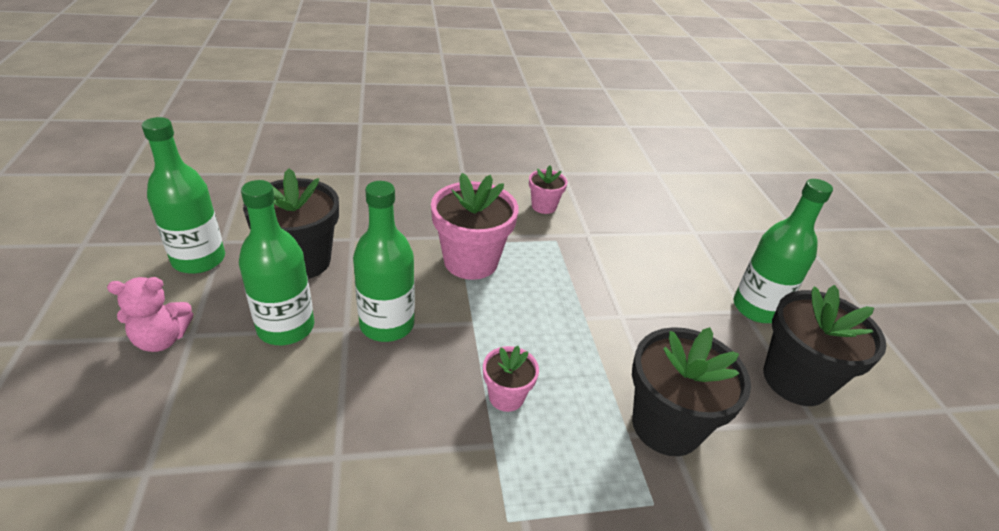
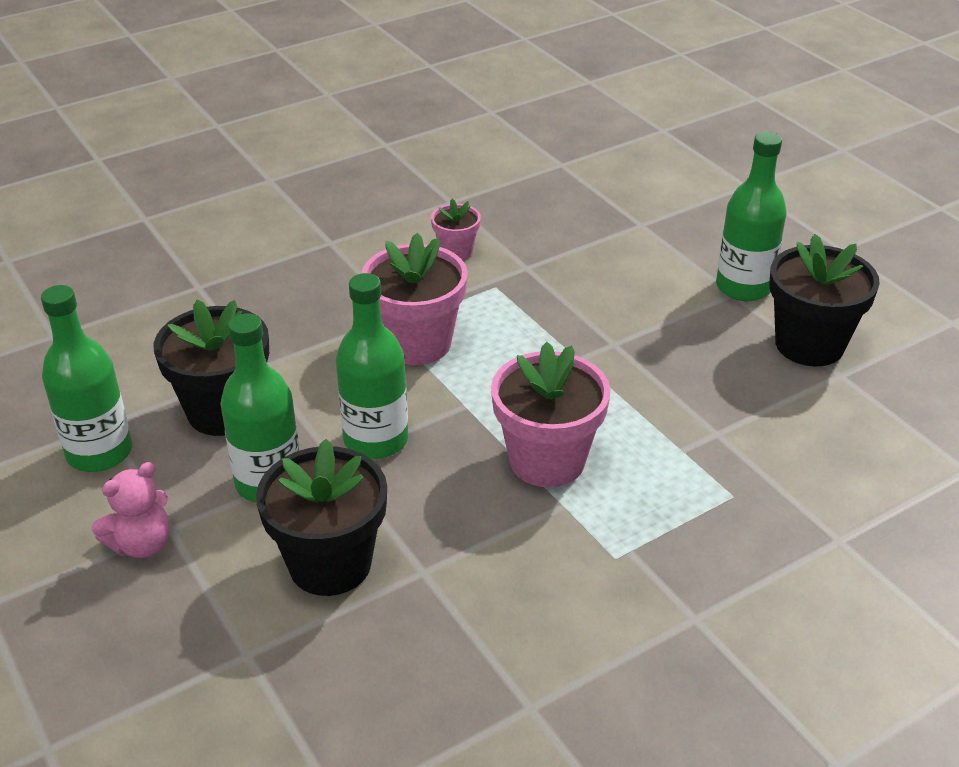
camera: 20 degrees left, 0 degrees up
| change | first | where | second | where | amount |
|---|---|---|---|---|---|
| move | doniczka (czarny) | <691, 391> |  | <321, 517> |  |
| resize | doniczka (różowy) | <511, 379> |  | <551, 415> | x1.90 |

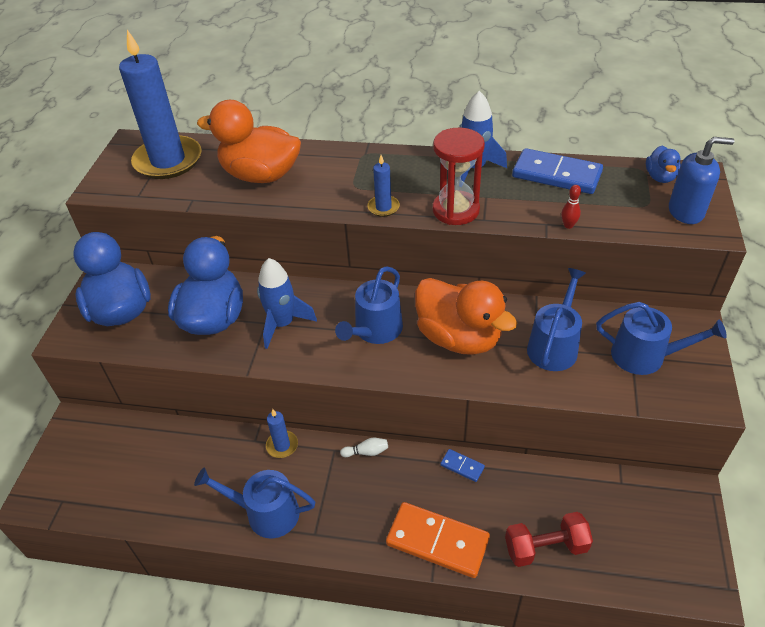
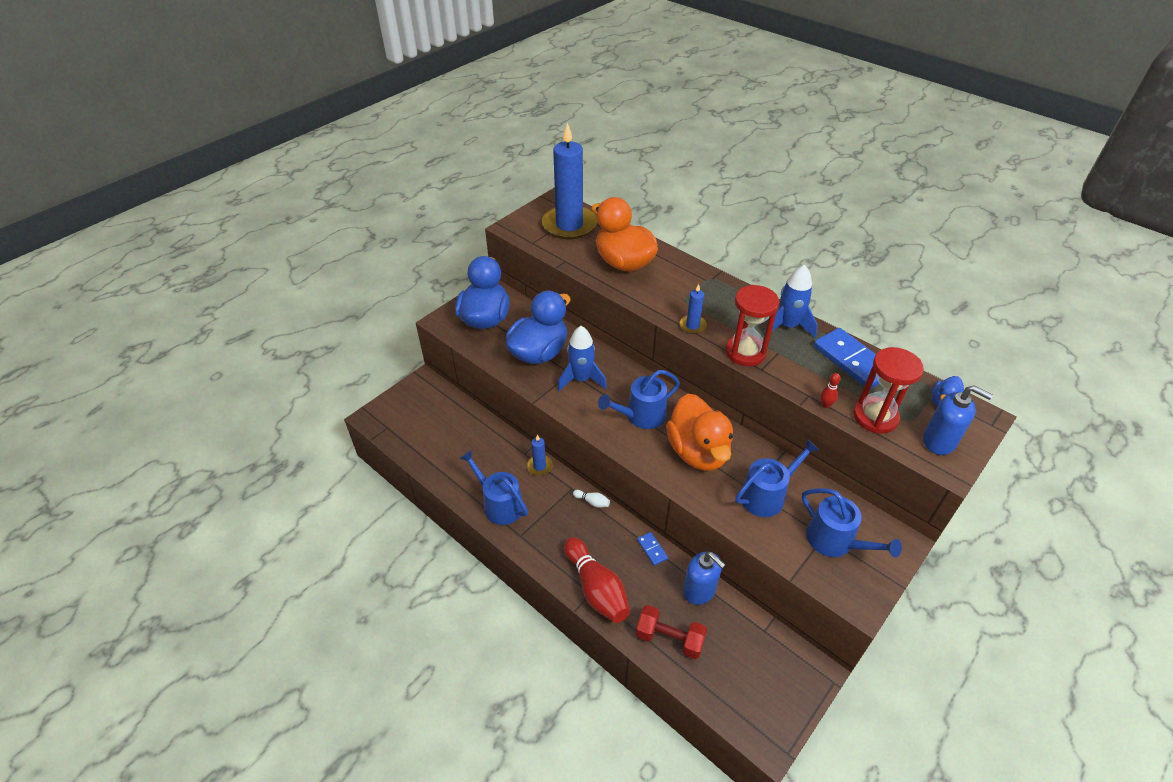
camera: 30 degrees right, 0 degrees up
| change | first | where | second | where | amount |
|---|---|---|---|---|---|
| replace | kostka domina (pomarańczowy) | <438, 540> | kręgiel (czerwony) | <597, 580> |  |
| insert |  |  | klepsydra (czerwony) | <888, 390> |  |
| insert |  |  | dozownik mydła (niebieski) | <704, 578> |  |

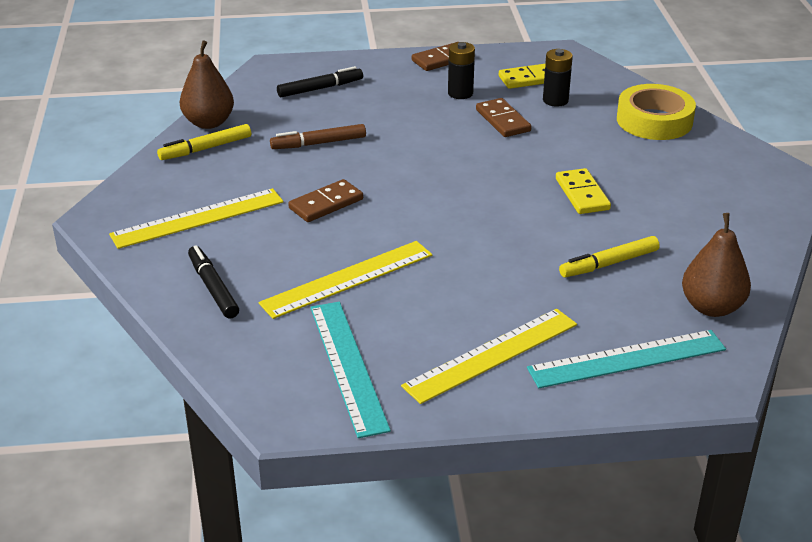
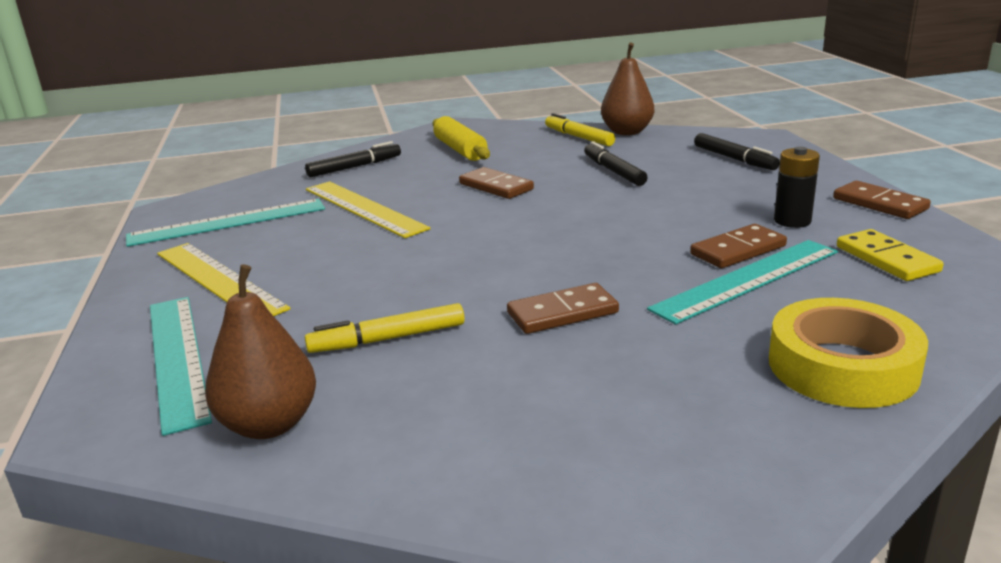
camera: 85 degrees right, 10 degrees down
| change | first | where | second | where | amount |
|---|---|---|---|---|---|
| delete | bateria (czarny) | <558, 78> |  |  |  |
| recolor | flamaster (brązowy) | <318, 136> | flamaster (czarny) | <616, 163> |  |
| recolor | kostka domina (żółty) | <583, 191> | kostka domina (brązowy) | <563, 308> |  |
| replace | linijka (żółty) | <196, 218> | wałek do ciasta (żółty) | <461, 138> |  |
| rotate | flamaster (żółty) | <609, 256> |  | <385, 328> | 75 degrees counterclockwise |
| insert |  |  | linijka (turkusowy) | <742, 282> |  |

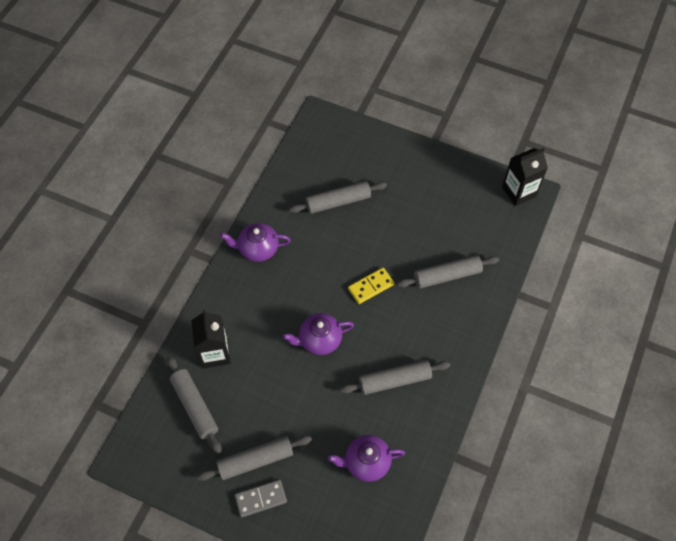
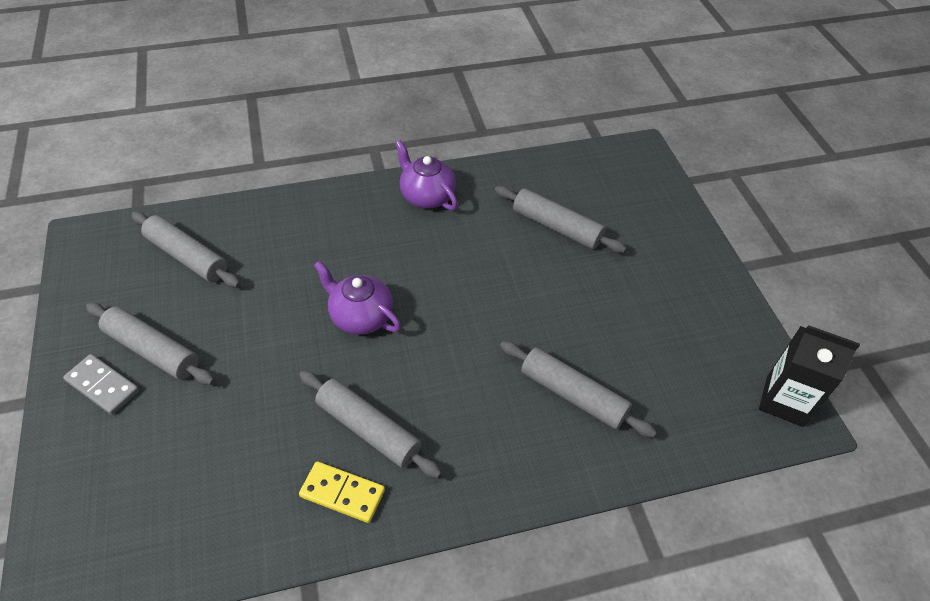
camera: 50 degrees right, 10 degrees down
| change | first | where | second | where | amount |
|---|---|---|---|---|---|
| move | kostka domina (żółty) | <371, 286> |  | <342, 492> |  |
| delete | karton mleka (czarny) | <211, 339> |  |  |  |
| rotate | wałek do ciasta (szary) | <194, 405> |  | <185, 249> | 75 degrees counterclockwise |
| delete | imbryk (fioletowy) | <366, 458> |  |  |  |

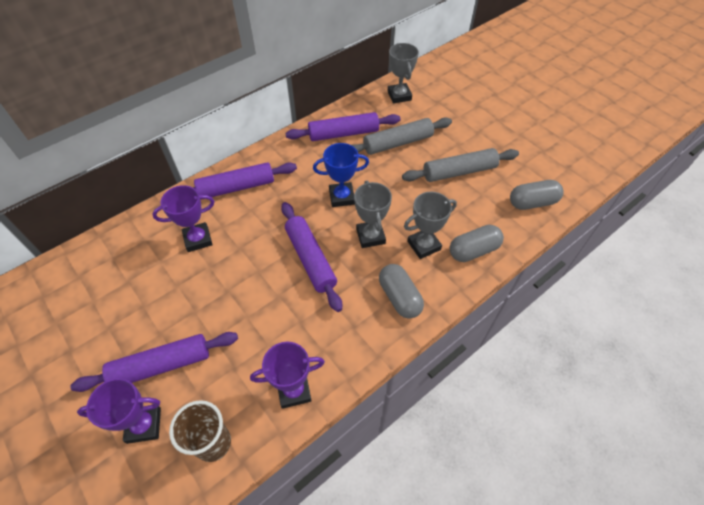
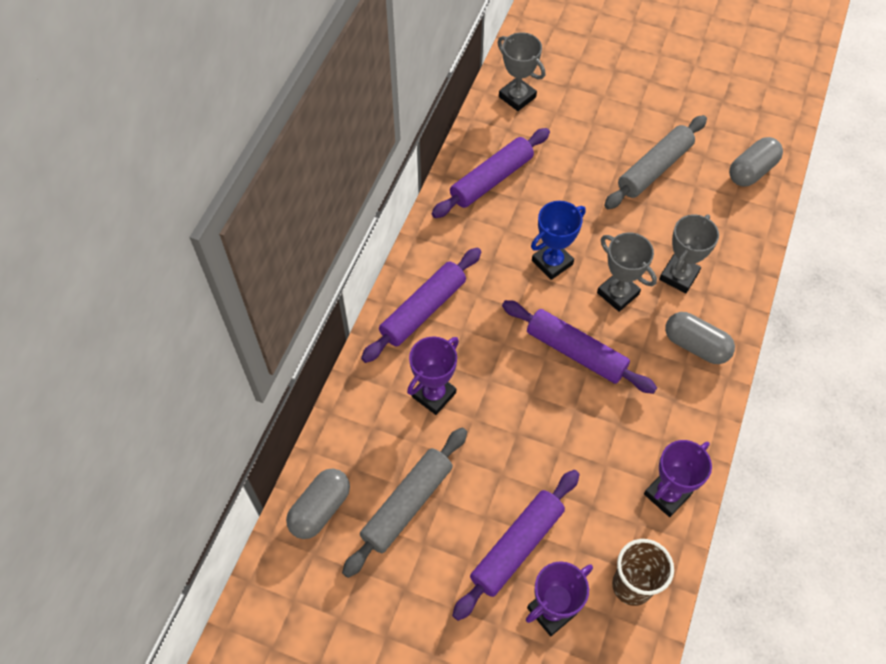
camera: 30 degrees left, 5 degrees up
| change | first | where | second | where | amount |
|---|---|---|---|---|---|
| move | wałek do ciasta (szary) | <402, 136> |  | <404, 502> |  |
| move | kapsułka (szary) | <477, 243> |  | <318, 504> |  |

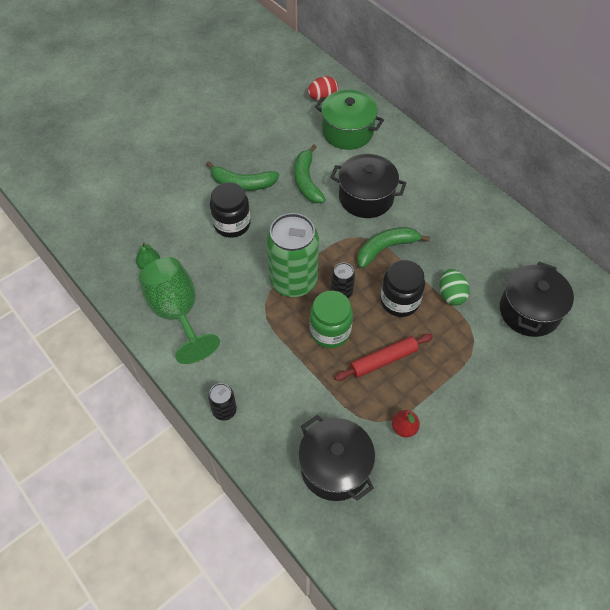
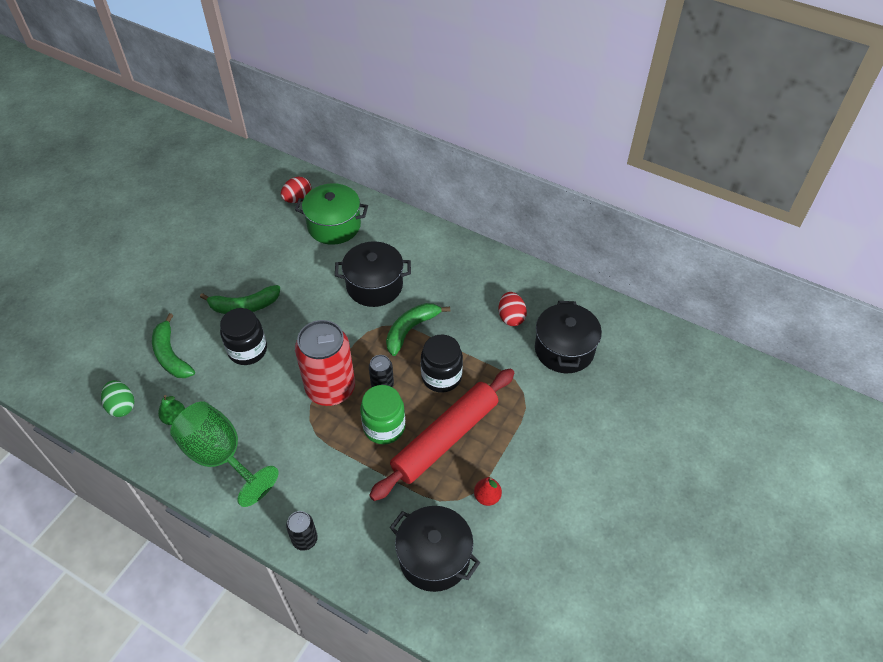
camera: 20 degrees left, 5 degrees down
| change | first | where | second | where | amount |
|---|---|---|---|---|---|
| move | banan (zielony) | <310, 174> |  | <173, 345> |  |
| recolor | puszka (zielony) | <292, 255> | puszka (czerwony) | <325, 363> |  |
| move | jajko (zielony) | <454, 287> |  | <117, 398> |  |
| resize | wałek do ciasta (czerwony) | <383, 357> |  | <441, 434> | x1.78 |
| insert |  |  | jajko (czerwony) | <513, 309> |  |

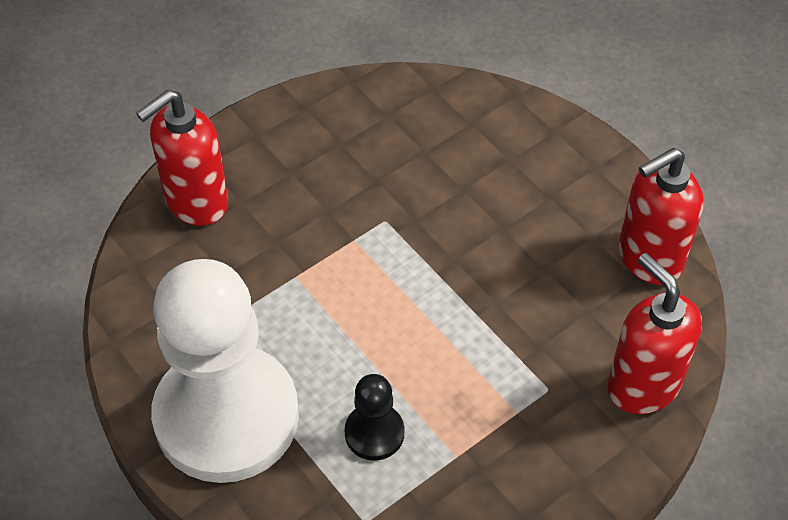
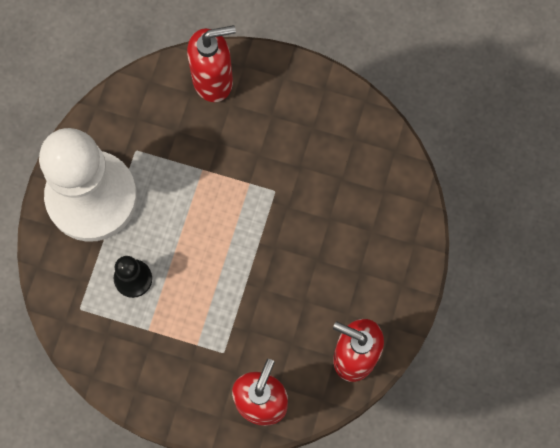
camera: 55 degrees right, 20 degrees up
| change | first | where | second | where | amount |
|---|---|---|---|---|---|
| rotate | dozownik mydła (czerwony) | <182, 158> |  | <211, 63> | 150 degrees clockwise |

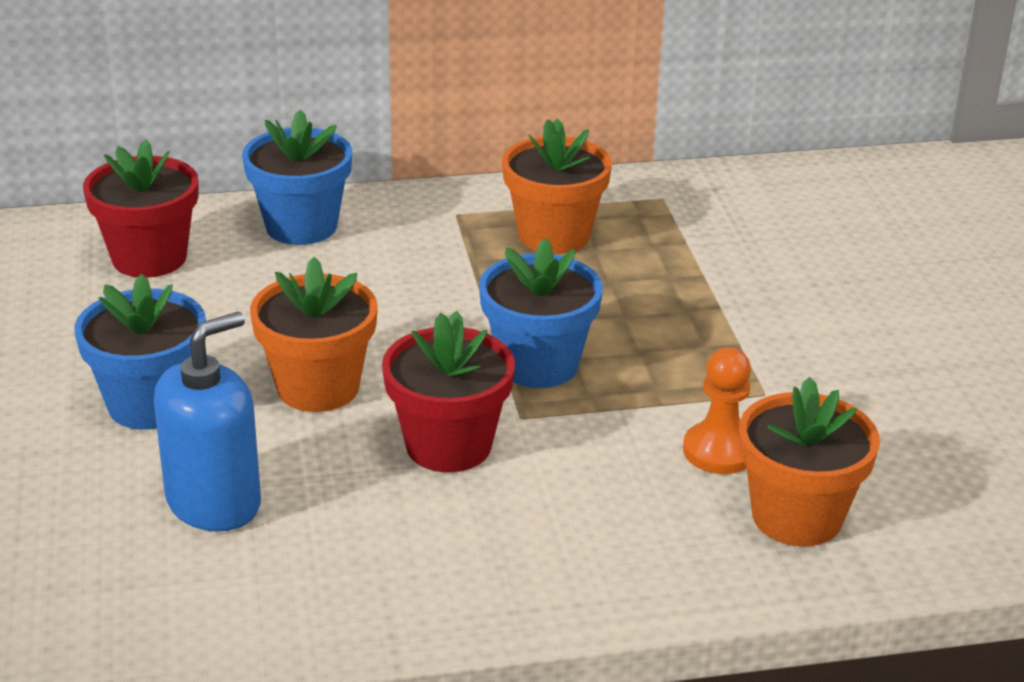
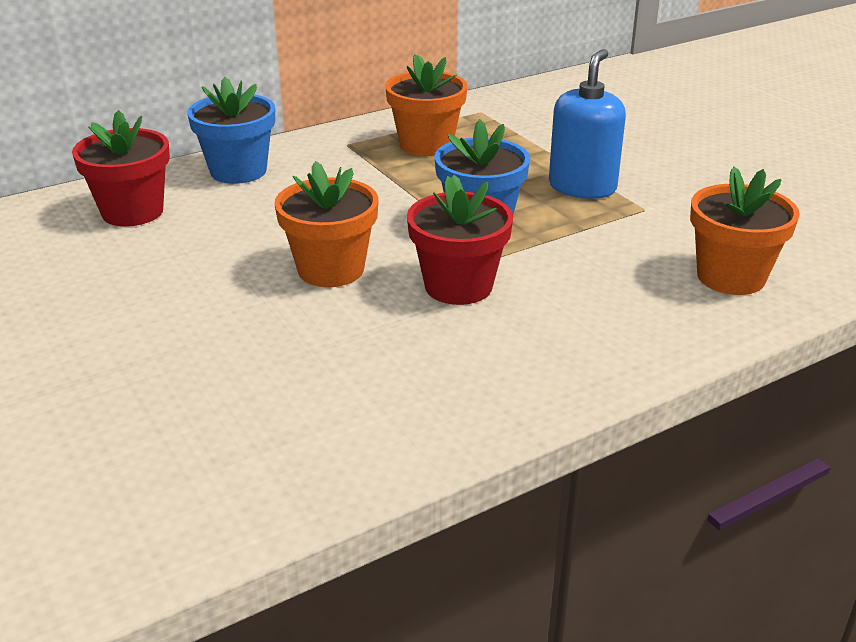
camera: 20 degrees left, 0 degrees up
| change | first | where | second | where | amount |
|---|---|---|---|---|---|
| delete | doniczka (niebieski) | <140, 352> |  |  |  |
| move | dozownik mydła (niebieski) | <207, 421> |  | <587, 124> |  |
| delete | pionek (pomarańczowy) | <717, 410> |  |  |  |

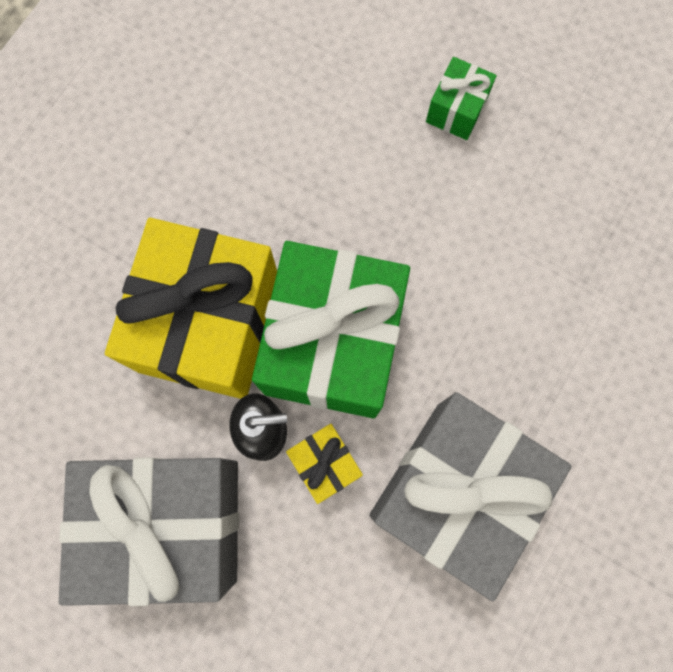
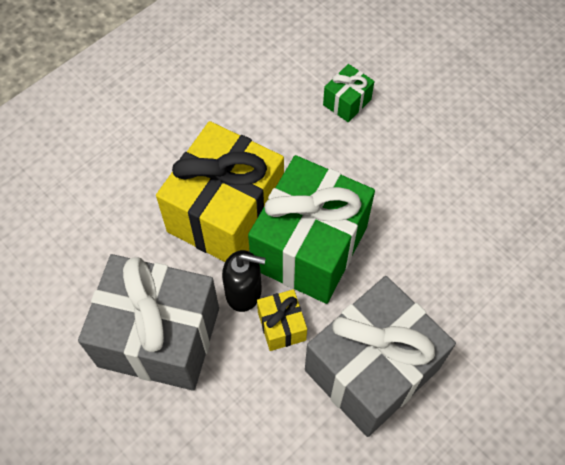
camera: 15 degrees right, 15 degrees down
| change | first | where | second | where | amount |
|---|---|---|---|---|---|
| move | prezent (zielony) | <461, 98> |  | <348, 93> |  |

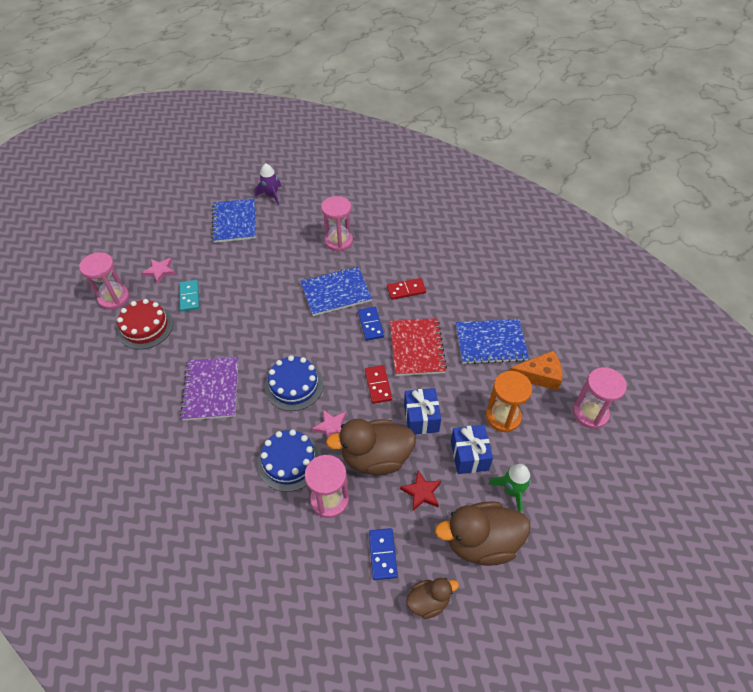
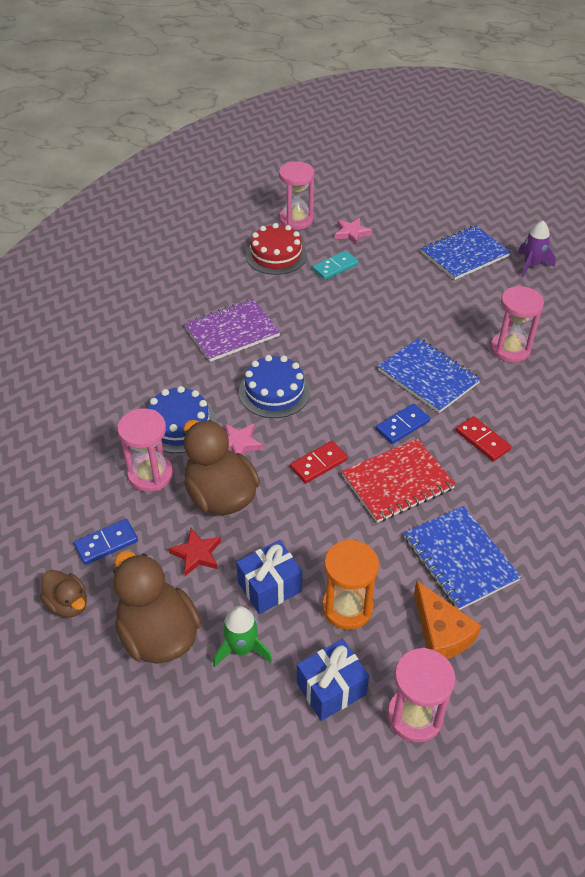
camera: 65 degrees right, 5 degrees down
| change | first | where | second | where | amount |
|---|---|---|---|---|---|
| move | prezent (niebieski) | <422, 411> |  | <333, 680> |  |

